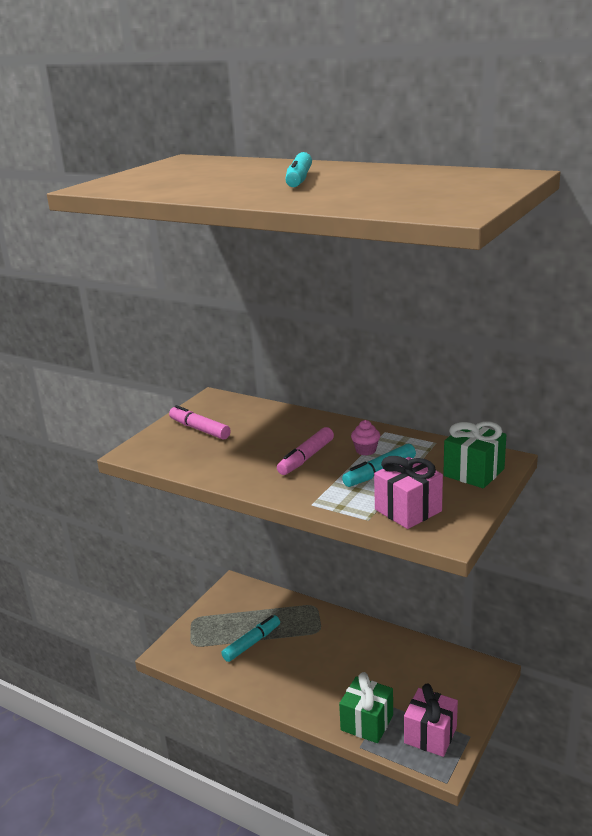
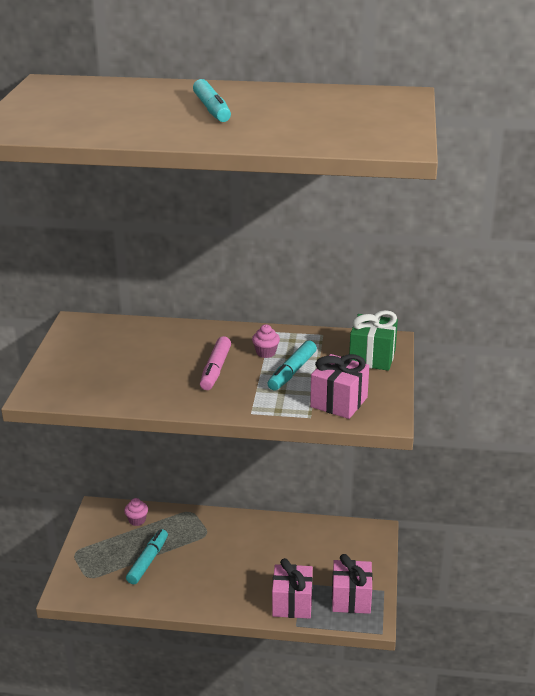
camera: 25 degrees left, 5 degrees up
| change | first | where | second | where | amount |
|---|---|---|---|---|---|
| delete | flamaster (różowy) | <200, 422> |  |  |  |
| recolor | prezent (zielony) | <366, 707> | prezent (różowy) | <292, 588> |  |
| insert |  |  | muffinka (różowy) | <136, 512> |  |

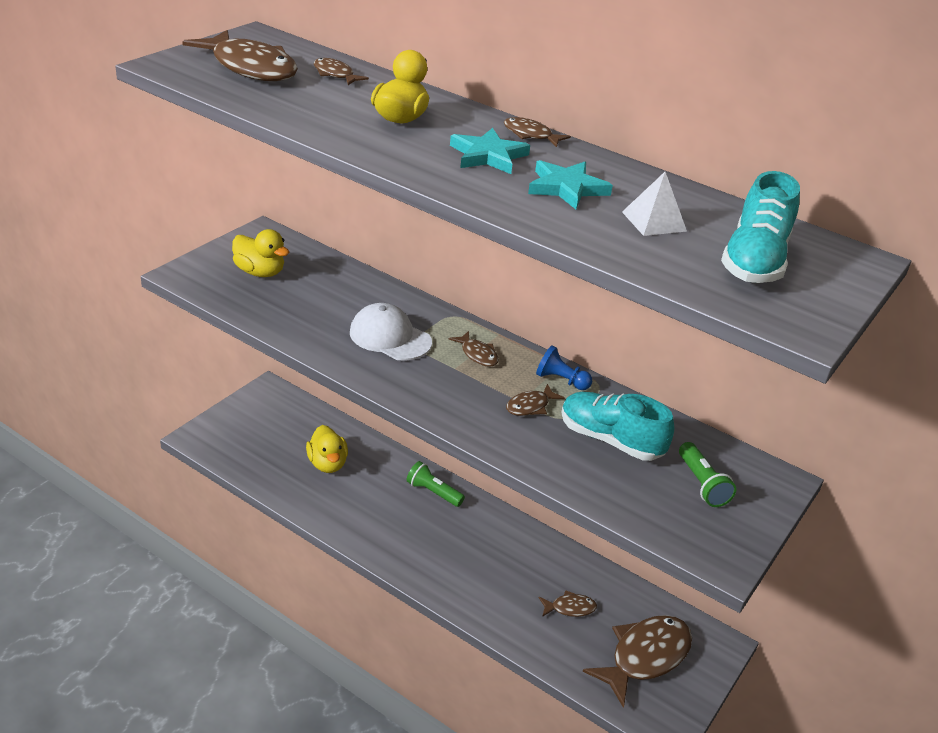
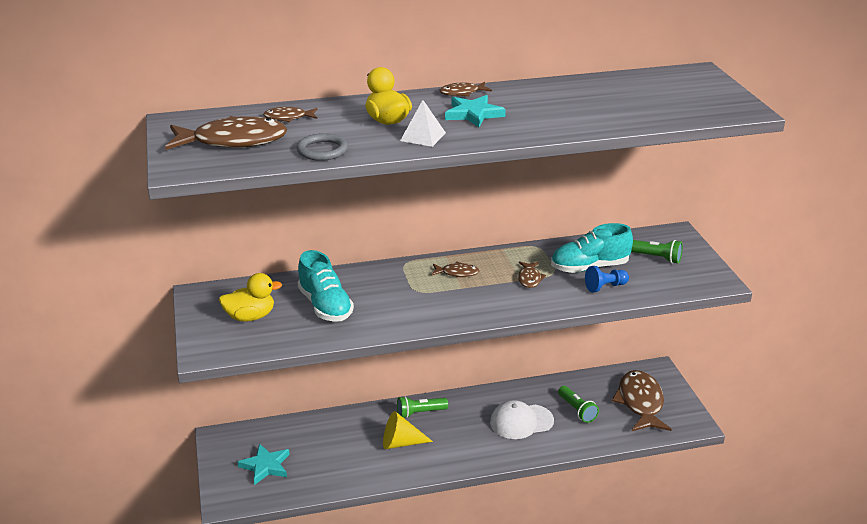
camera: 45 degrees left, 5 degrees down
| change | first | where | second | where | amount |
|---|---|---|---|---|---|
| move | gwiazda (turkusowy) | <570, 184> |  | <263, 464> |  |
| move | but (turkusowy) | <760, 227> |  | <326, 286> |  |
| move | piramida (biały) | <654, 204> |  | <423, 123> |  |
| move | czapka (biały) | <391, 332> |  | <522, 419> |  |
| move | pionek (niebieski) | <564, 367> |  | <607, 279> |  |
| delete | kaczka (żółty) | <327, 449> |  |  |  |
| replace | ryba (brązowy) | <568, 603> | latarka (zielony) | <578, 404> |  |
| insert |  |  | pierścień (szary) | <322, 147> |  |
| insert |  |  | stożek (żółty) | <408, 430> |  |

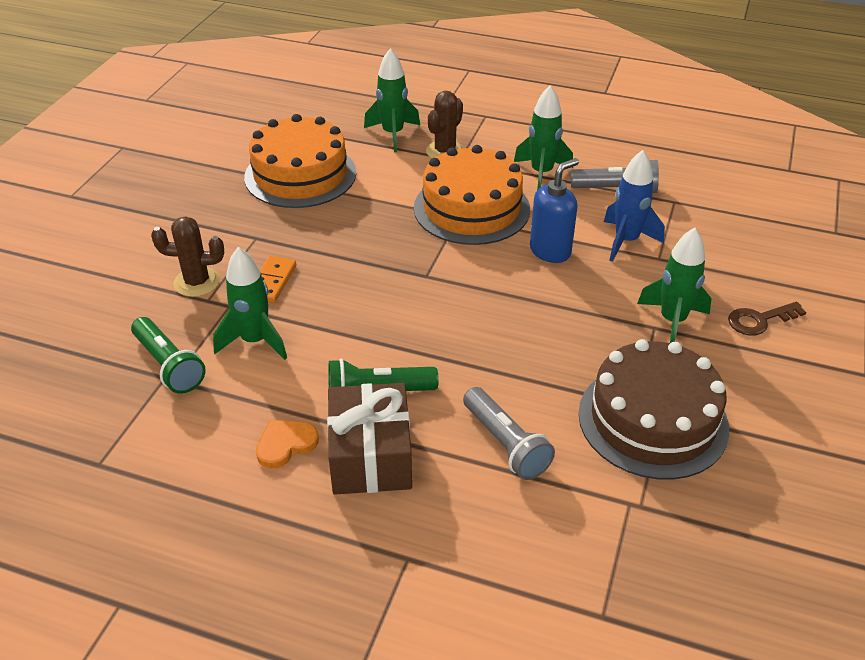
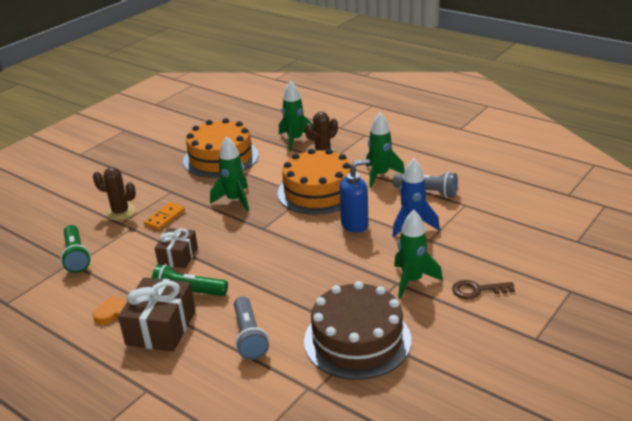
camera: 20 degrees right, 10 degrees down
| change | first | where | second | where | amount |
|---|---|---|---|---|---|
| move | rakieta (zielony) | <250, 303> |  | <229, 174> |  |
| insert |  |  | prezent (brązowy) | <176, 248> |  |

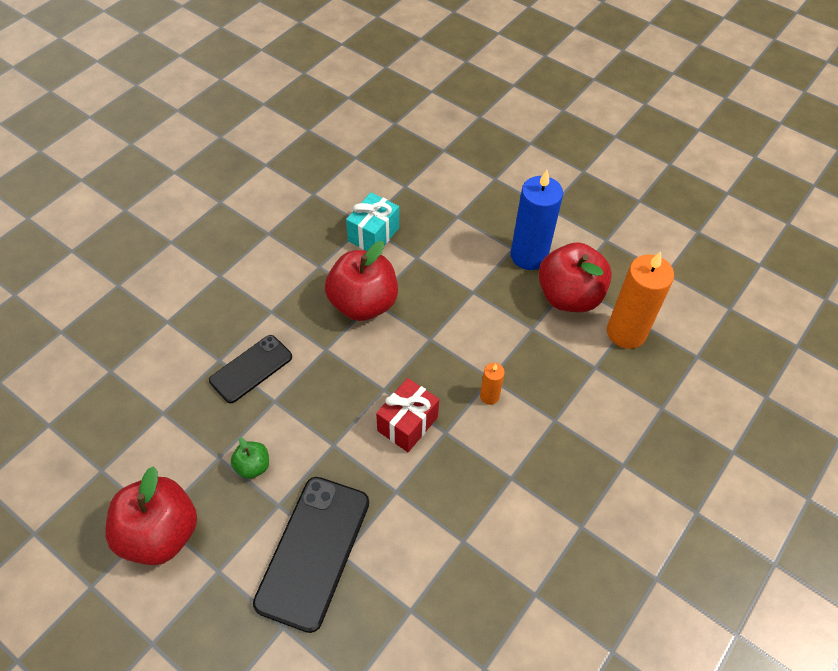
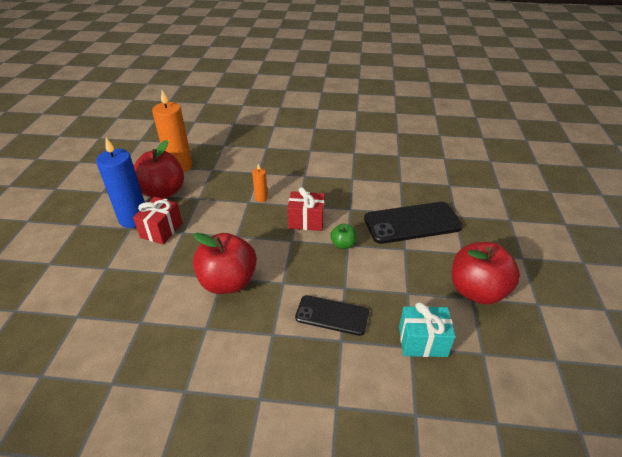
camera: 120 degrees left, 15 degrees down
| change | first | where | second | where | amount |
|---|---|---|---|---|---|
| move | prezent (turkusowy) | <372, 221> |  | <427, 329> |  |
| move | jabłko (zielony) | <250, 458> |  | <344, 236> |  |
| insert |  |  | prezent (czerwony) | <158, 220> |  |

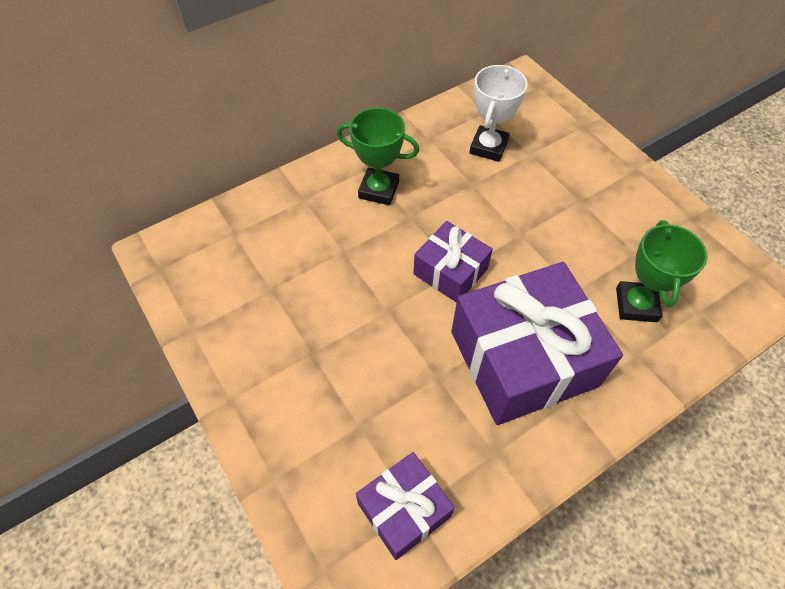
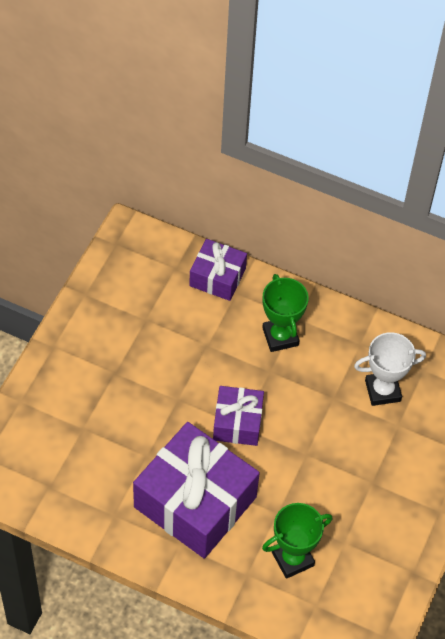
camera: 55 degrees right, 0 degrees up
| change | first | where | second | where | amount |
|---|---|---|---|---|---|
| move | prezent (fioletowy) | <405, 506> |  | <218, 270> |  |

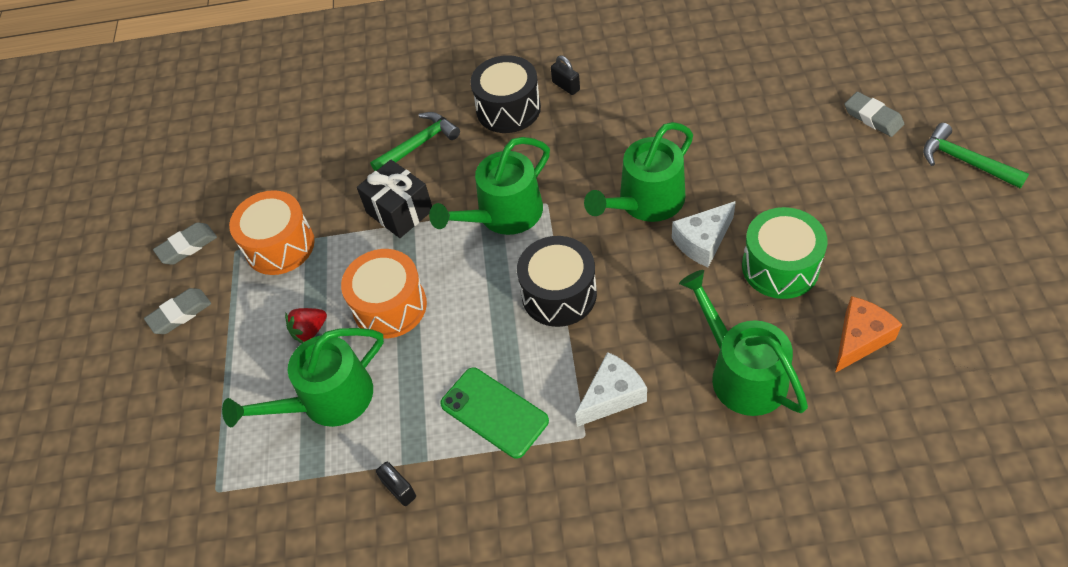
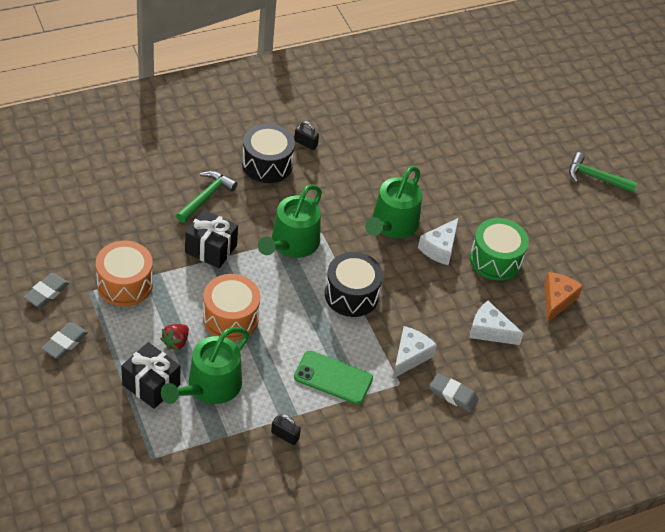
camera: 30 degrees left, 5 degrees down
| change | first | where | second | where | amount |
|---|---|---|---|---|---|
| move | gumka do mazania (szary) | <874, 114> |  | <454, 392> |  |
| replace | konewka (zielony) | <743, 343> | ser (biały) | <497, 323> |  |
| insert |  |  | prezent (czarny) | <150, 375> |  |

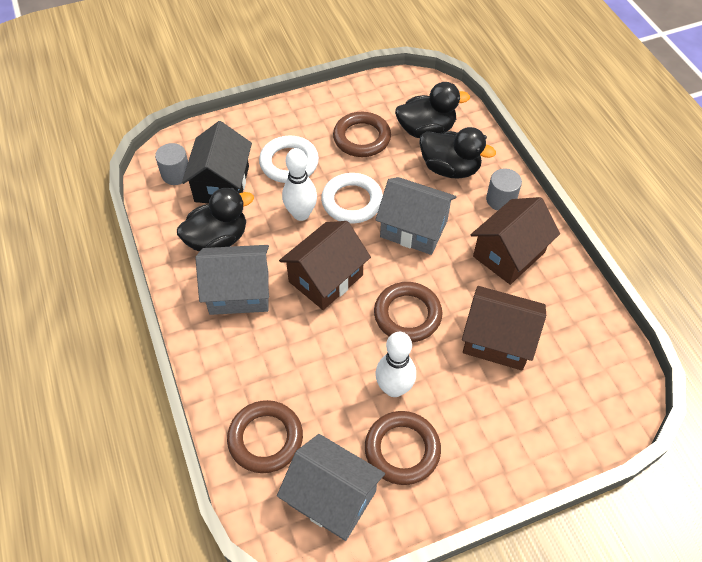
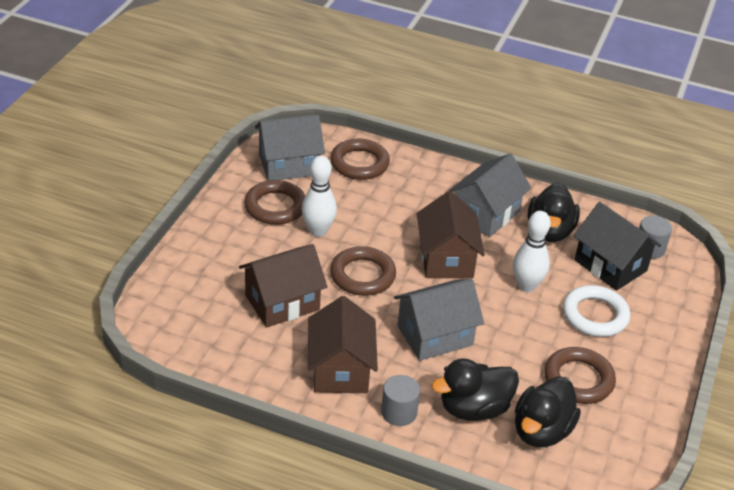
camera: 130 degrees right, 15 degrees down
| change | first | where | second | where | amount |
|---|---|---|---|---|---|
| delete | pierścień (biały) | <352, 198> |  |  |  |

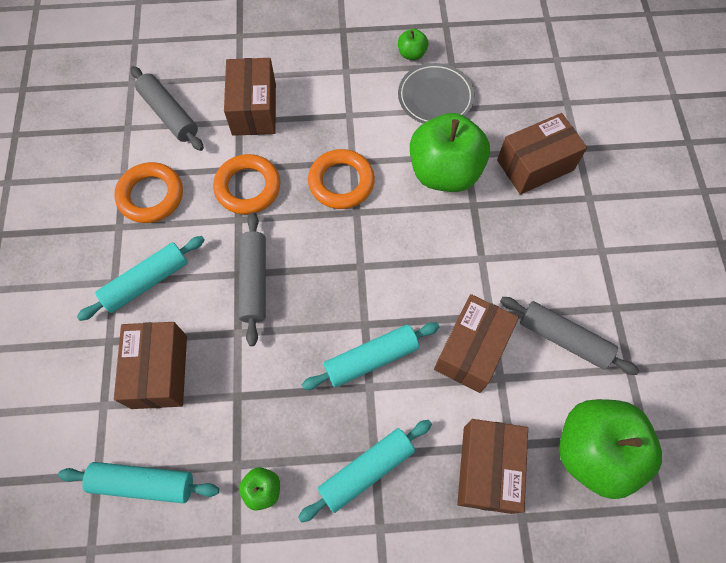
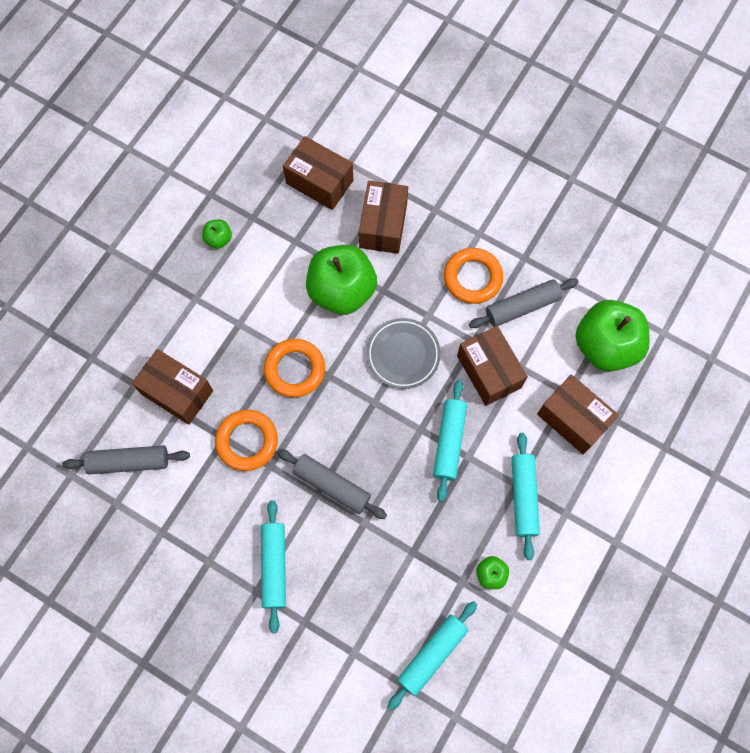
camera: 55 degrees left, 5 degrees up
| change | first | where | second | where | amount |
|---|---|---|---|---|---|
| move | talerz (szary) | <436, 93> |  | <403, 353> |  |
| move | pierścień (pomarańczowy) | <148, 192> |  | <473, 276> |  |
| move | pudełko (brązowy) | <150, 365> |  | <318, 173> |  |

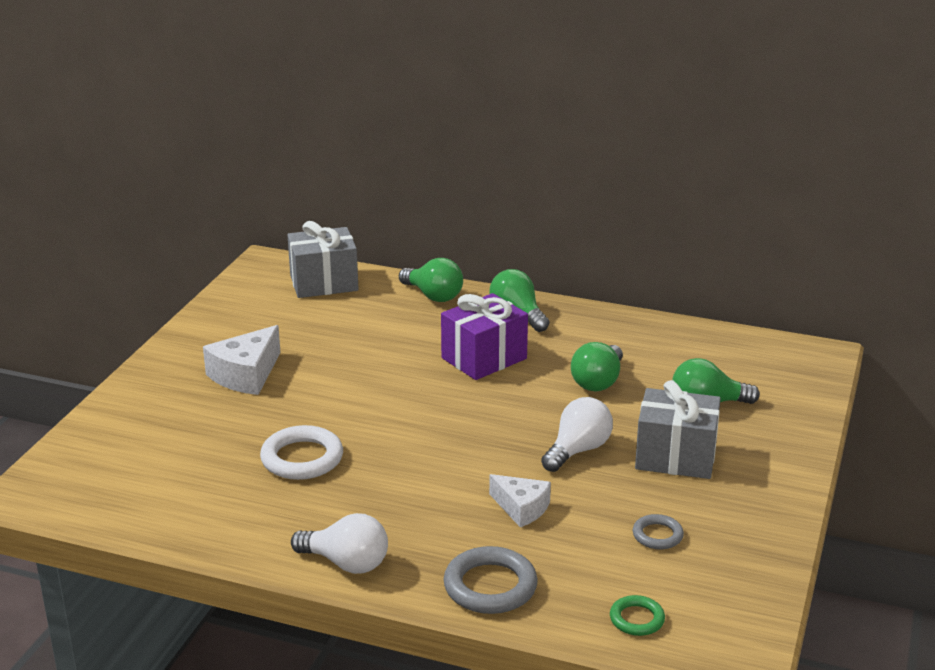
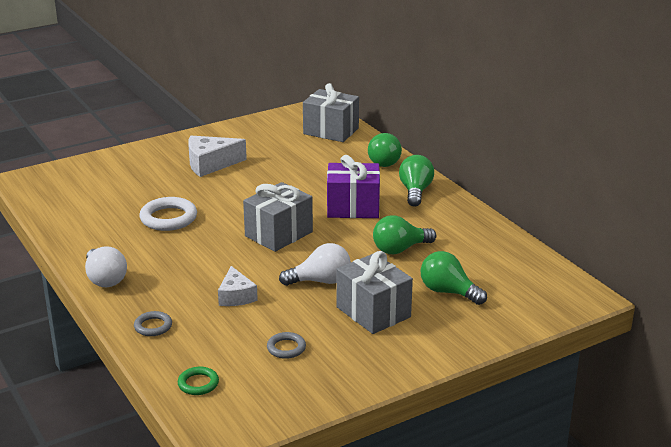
camera: 40 degrees right, 0 degrees up
| change | first | where | second | where | amount |
|---|---|---|---|---|---|
| resize | pierścień (szary) | <491, 580> |  | <153, 323> | x0.57 |
| insert |  |  | prezent (szary) | <278, 217> |  |

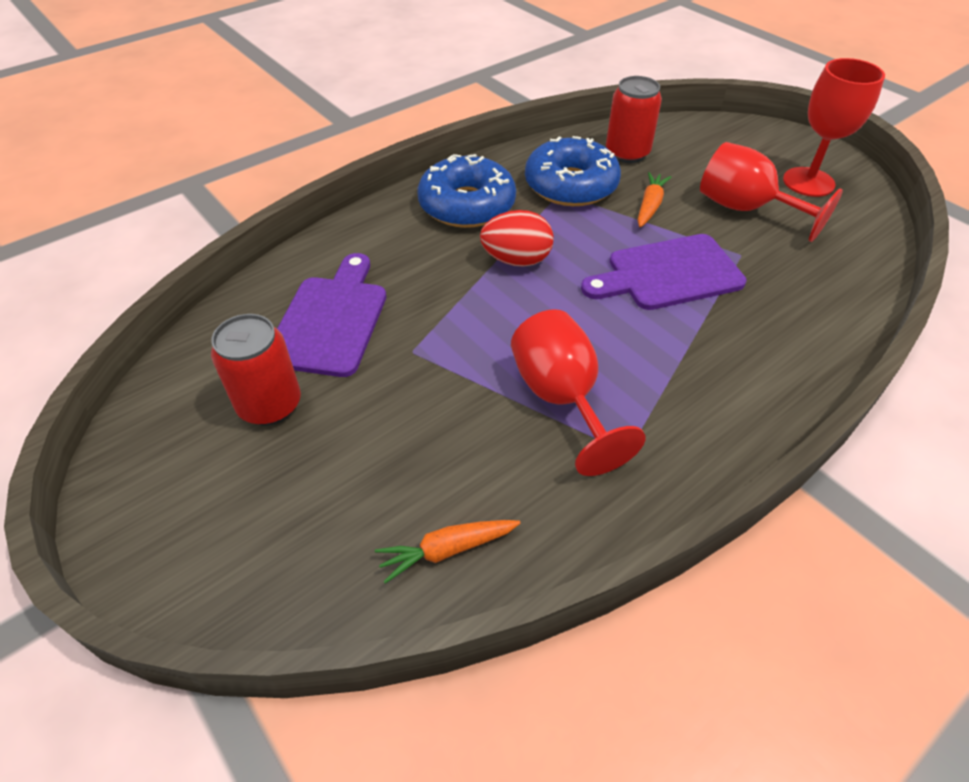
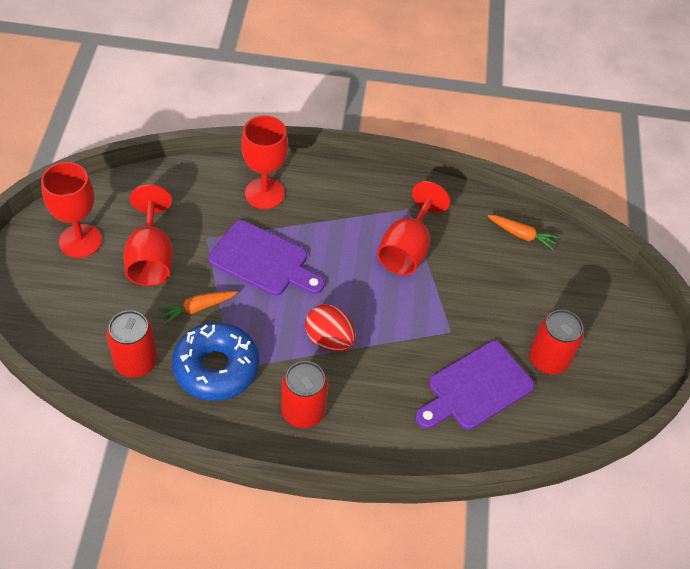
camera: 140 degrees left, 5 degrees up
| change | first | where | second | where | amount |
|---|---|---|---|---|---|
| replace | donut (niebieski) | <467, 191> | puszka (czerwony) | <304, 394> |  |
| insert |  |  | kielich (czerwony) | <264, 162> |  |

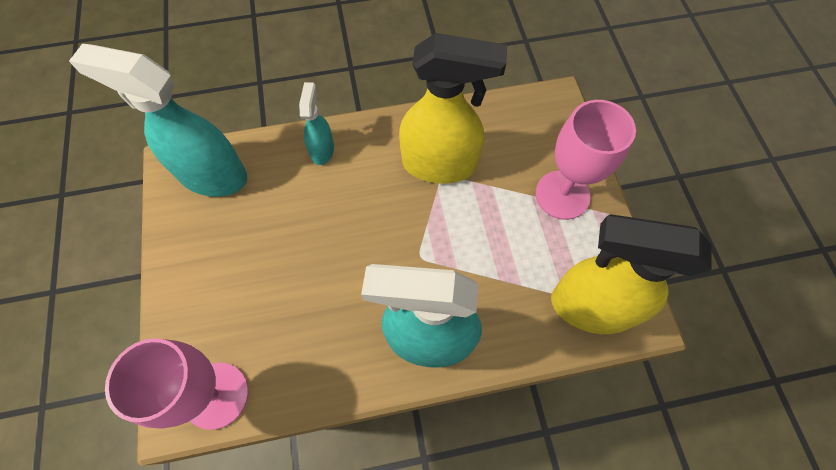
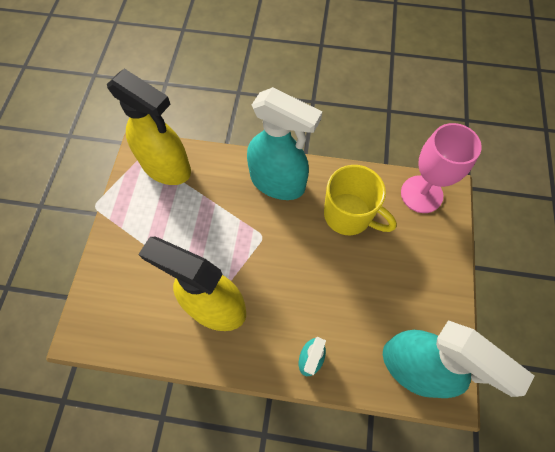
camera: 160 degrees left, 0 degrees up
| change | first | where | second | where | amount |
|---|---|---|---|---|---|
| delete | kielich (różowy) | <586, 160> |  |  |  |
| insert |  |  | kubek (żółty) | <360, 200> |  |

